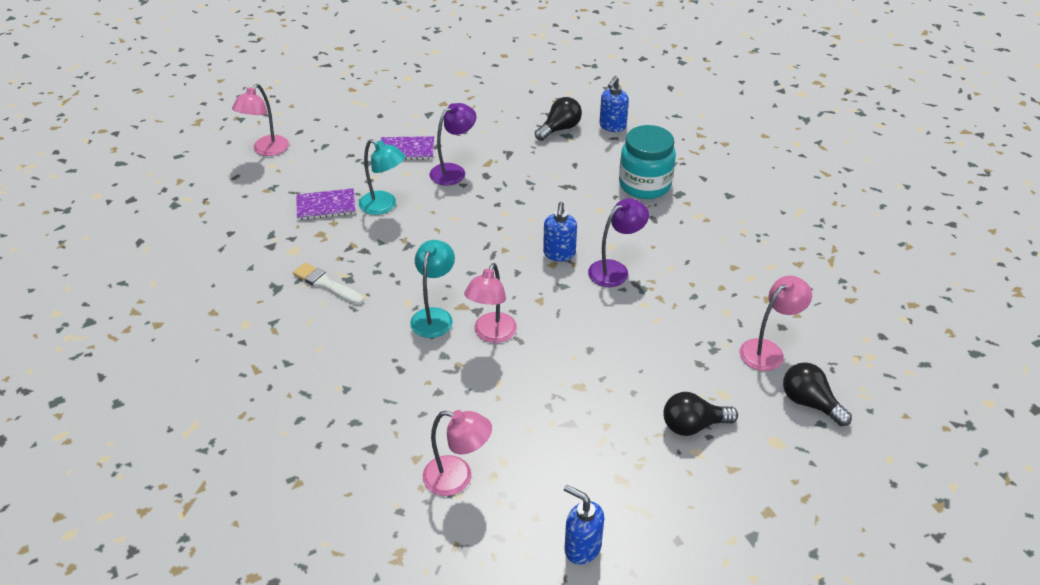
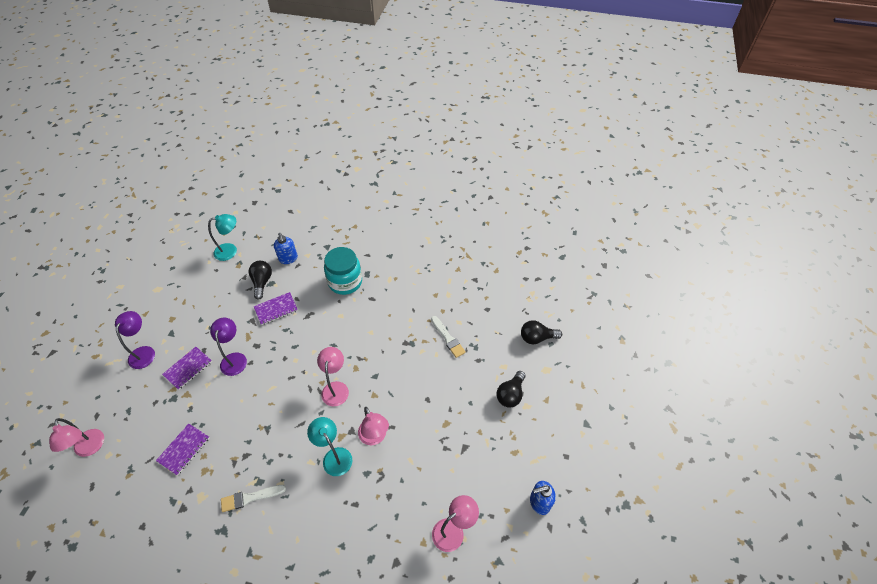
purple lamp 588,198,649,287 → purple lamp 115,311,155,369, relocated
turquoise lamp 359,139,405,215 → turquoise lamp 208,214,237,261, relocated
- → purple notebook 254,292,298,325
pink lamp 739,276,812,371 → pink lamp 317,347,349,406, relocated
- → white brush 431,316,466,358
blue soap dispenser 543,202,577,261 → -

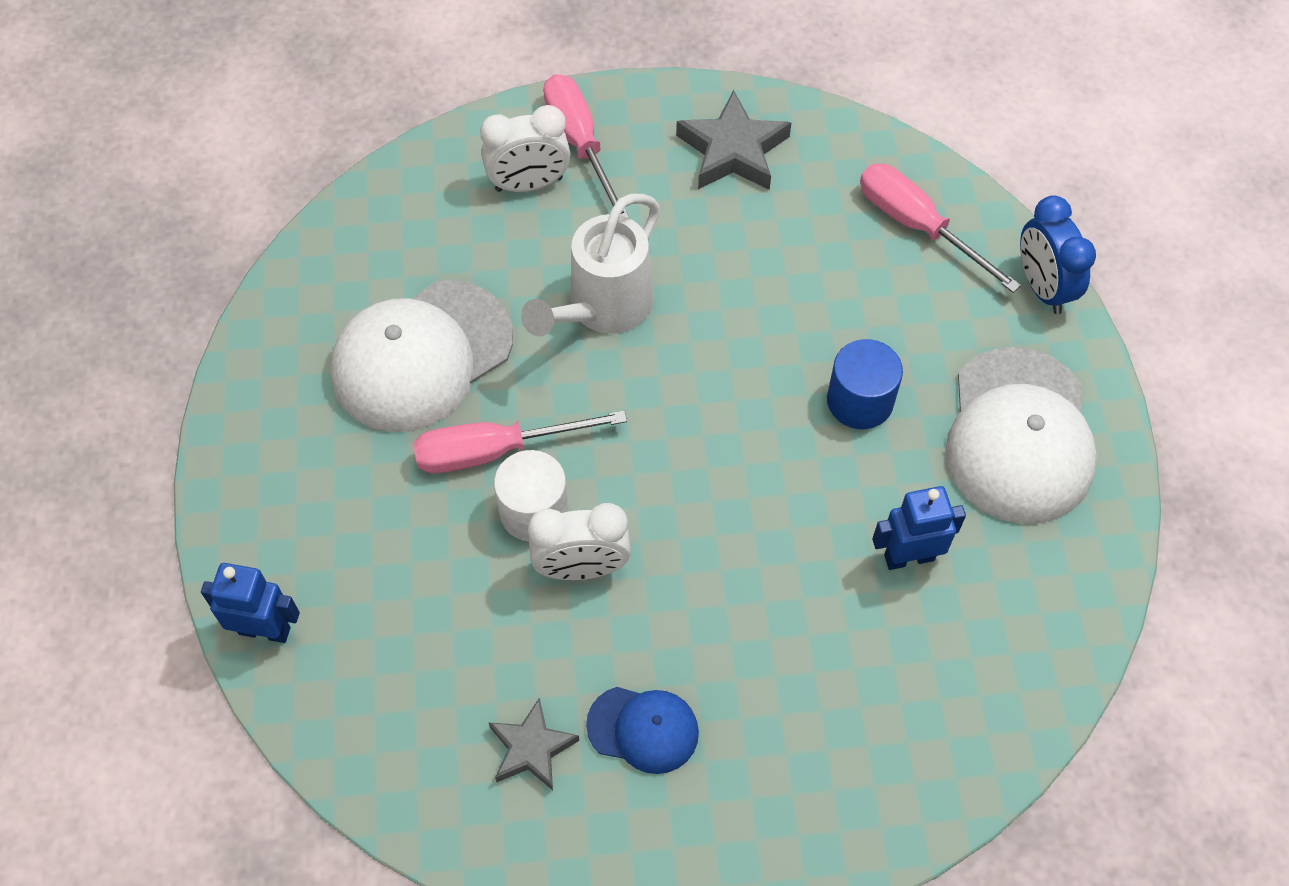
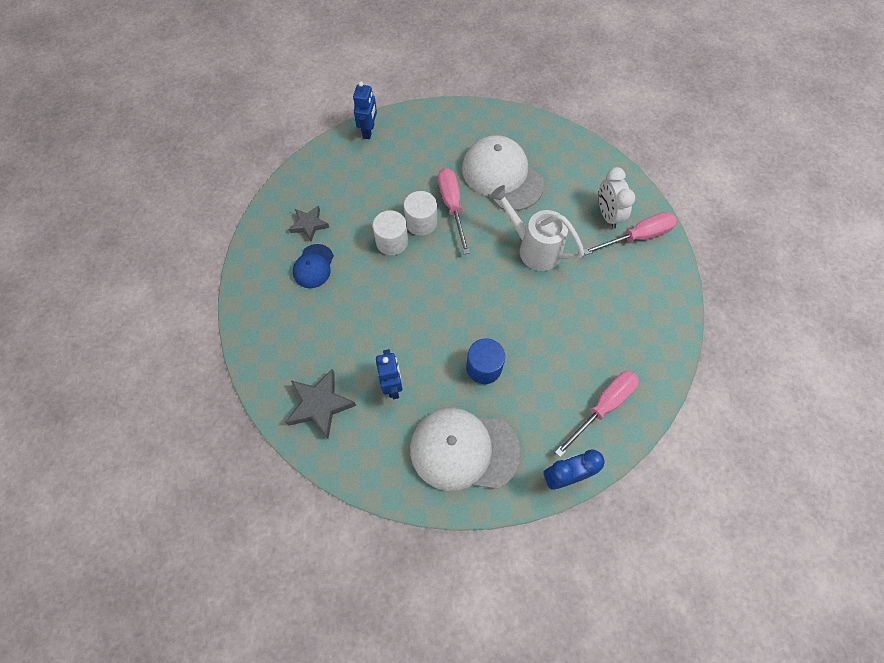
grey star 676,90,791,190 → grey star 286,369,356,439, relocated
white clock 528,503,631,580 → white cylinder 373,210,408,255

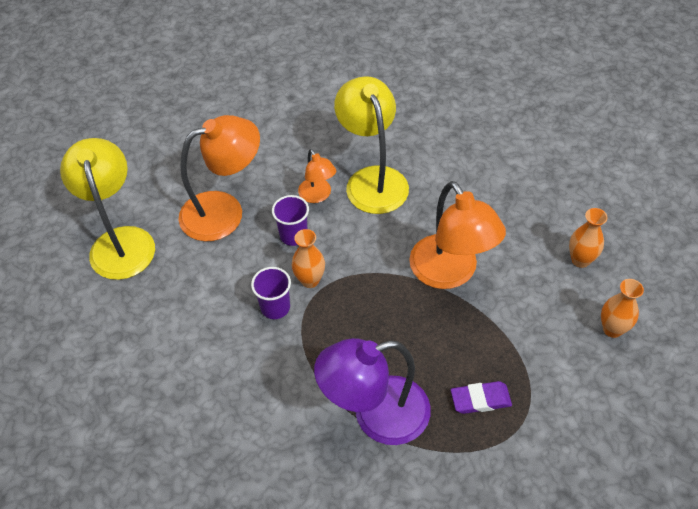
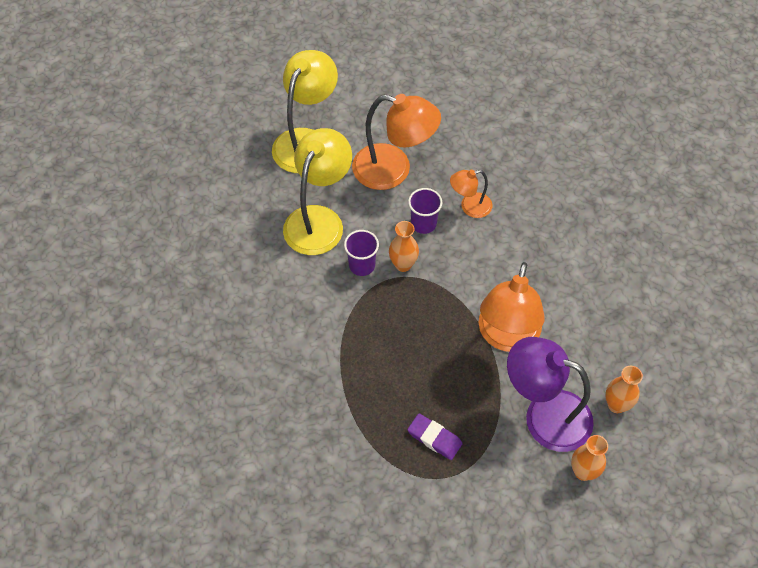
yellow lamp 334,76,409,214 → yellow lamp 283,128,352,255, relocated
orange lamp 298,149,336,203 → orange lamp 450,170,492,218, 60 degrees clockwise
purple lamp 314,338,431,445 → purple lamp 507,337,594,452, relocated

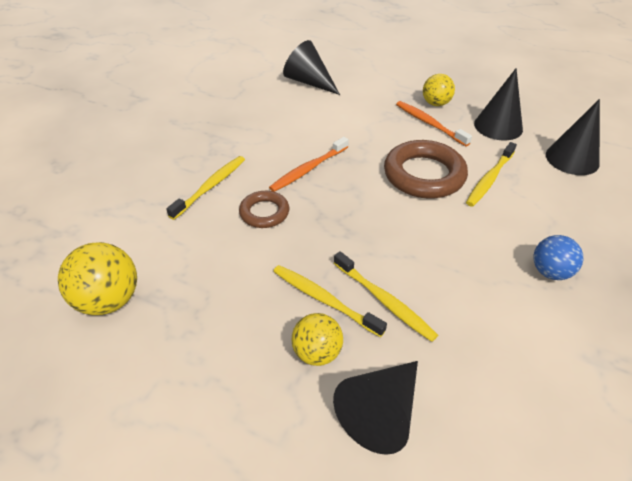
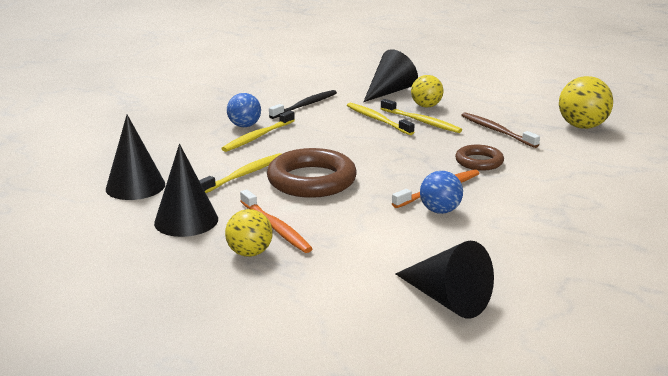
yellow toothbrush 166,156,245,220 → yellow toothbrush 221,111,295,152, relocated
- → black toothbrush 269,90,337,119
- → blue ball 420,171,463,214
- → brown toothbrush 461,112,540,148

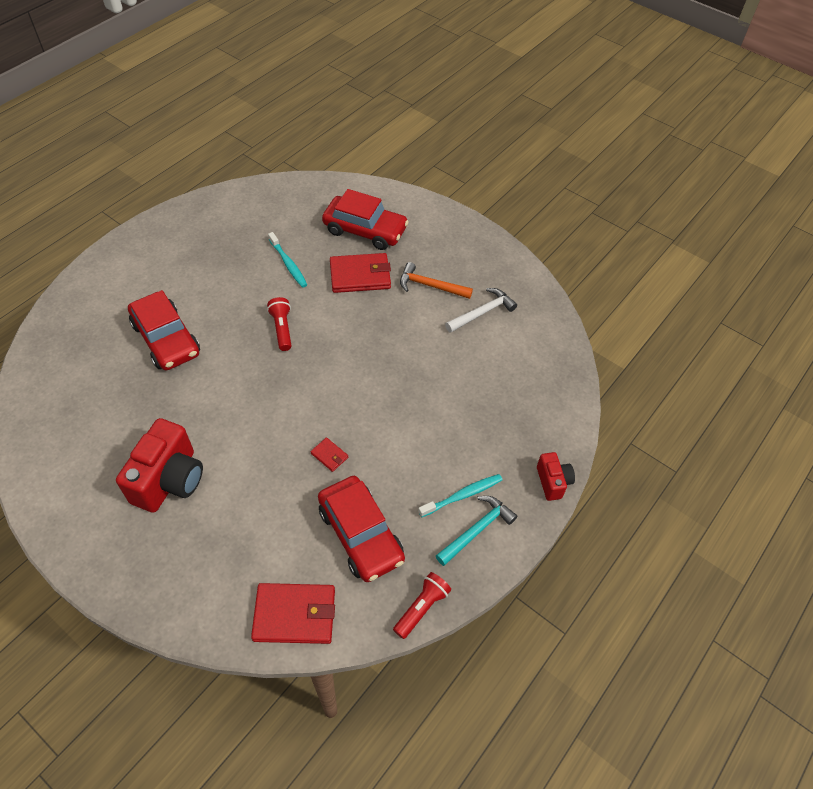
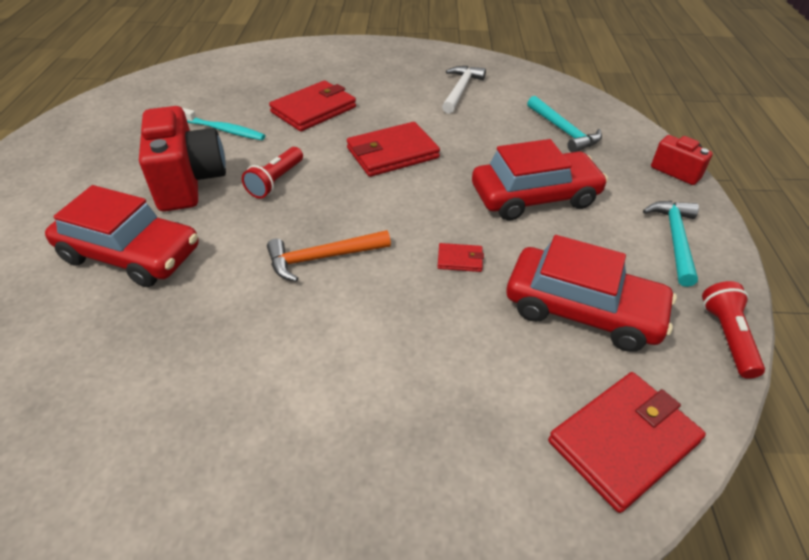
red camera 116,418,203,513 → red camera 139,106,226,211, relocated
red flashlight 267,297,292,351 → red flashlight 242,147,303,198, 105 degrees counterclockwise
orange hammer 400,262,473,299 → orange hammer 267,230,391,282, relocated
- → red wallet 347,122,440,177
red car 322,189,409,250 → red car 472,139,608,220, relocated
- → turquoise hammer 527,96,602,152
turquoise toothbrush 418,474,502,517 → -

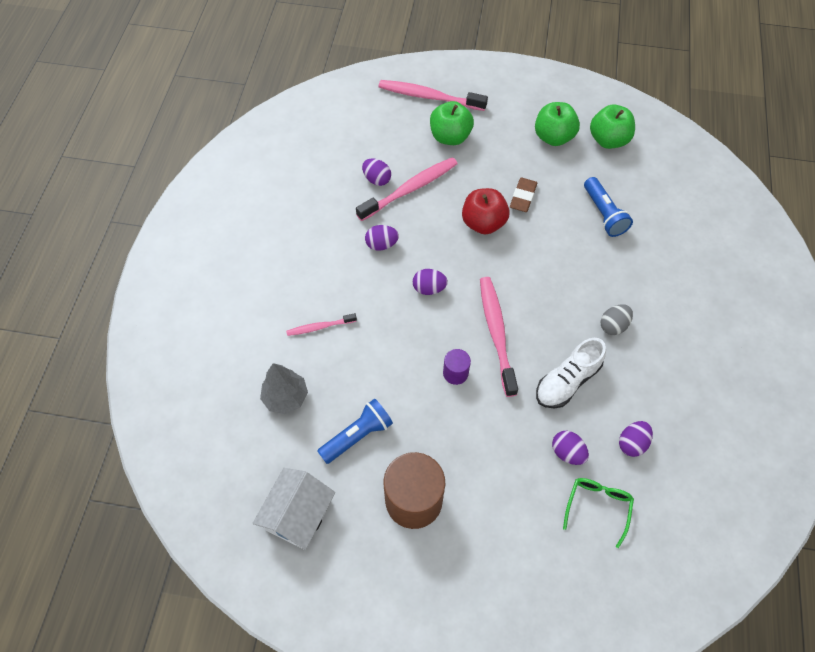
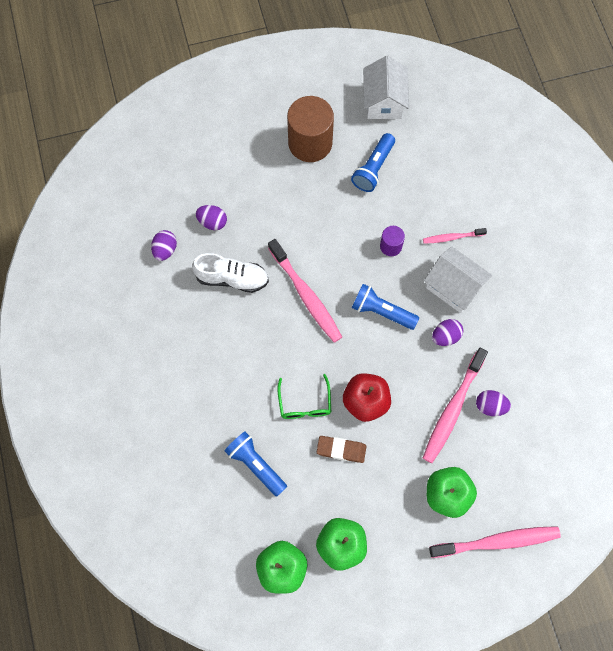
white shoe 536,338,606,409 → white shoe 192,253,269,293, 75 degrees clockwise
green glasses 563,478,634,548 → green glasses 278,374,331,419, relocated
brown eraser 510,178,538,212 → brown eraser 317,436,366,463, 75 degrees counterclockwise
purple egg 413,269,448,295 → blue flashlight 352,284,419,330
purple cylinder 443,349,471,385 → purple cylinder 380,226,405,256, relocated
pink toothbrush 286,313,357,336 → pink toothbrush 423,228,487,244, 150 degrees counterclockwise
- → white house 424,246,492,313
grey tree 260,363,308,414 → -
grey egg 601,304,633,335 → -

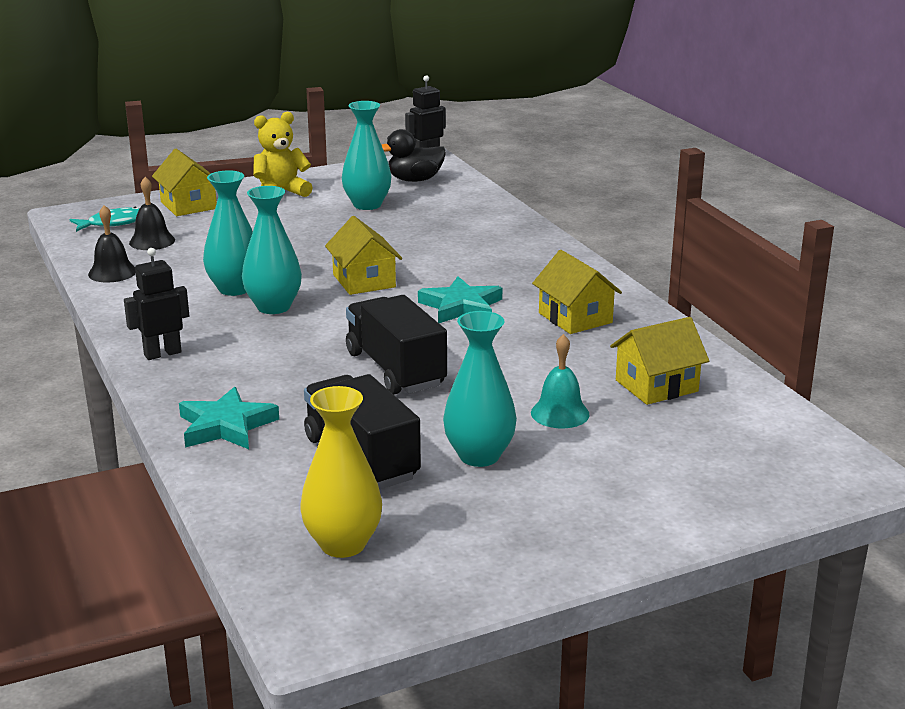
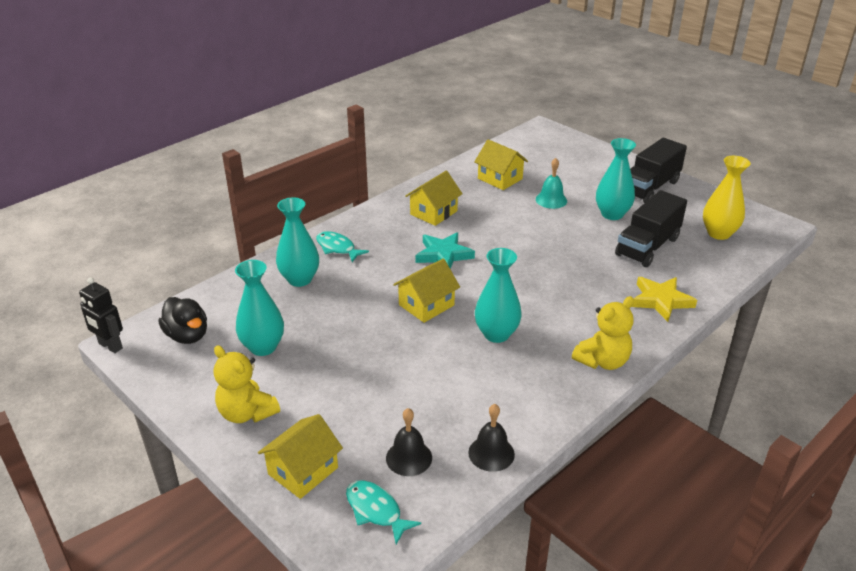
turquoise vase 203,170,253,296 → turquoise vase 276,197,319,287, relocated
- → turquoise fish 316,231,369,262
black robot 124,248,189,360 → yellow teddy bear 572,296,634,370
black truck 346,295,447,395 → black truck 630,138,687,203, relocated
turquoise star 179,387,279,449 → yellow star 631,277,697,322

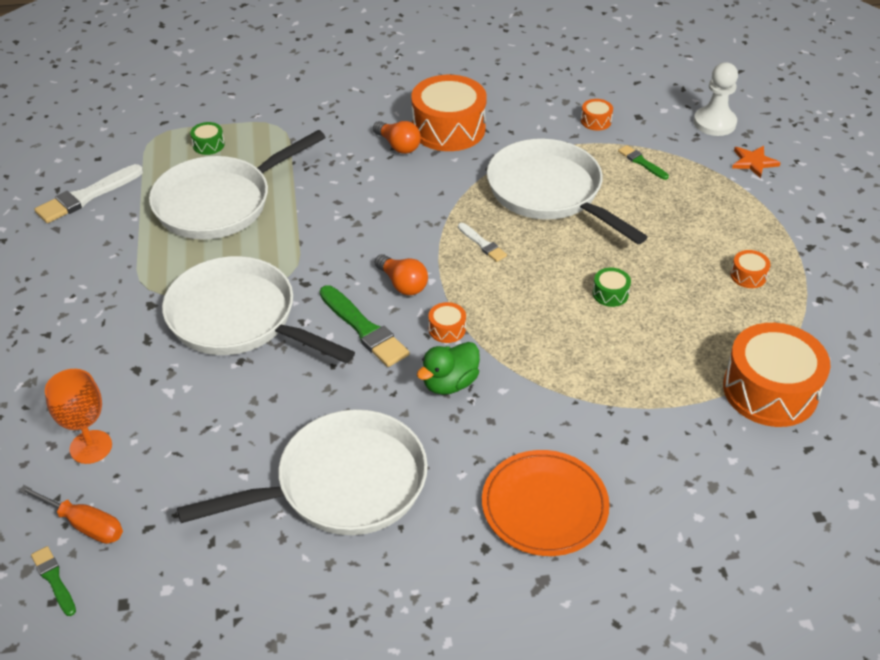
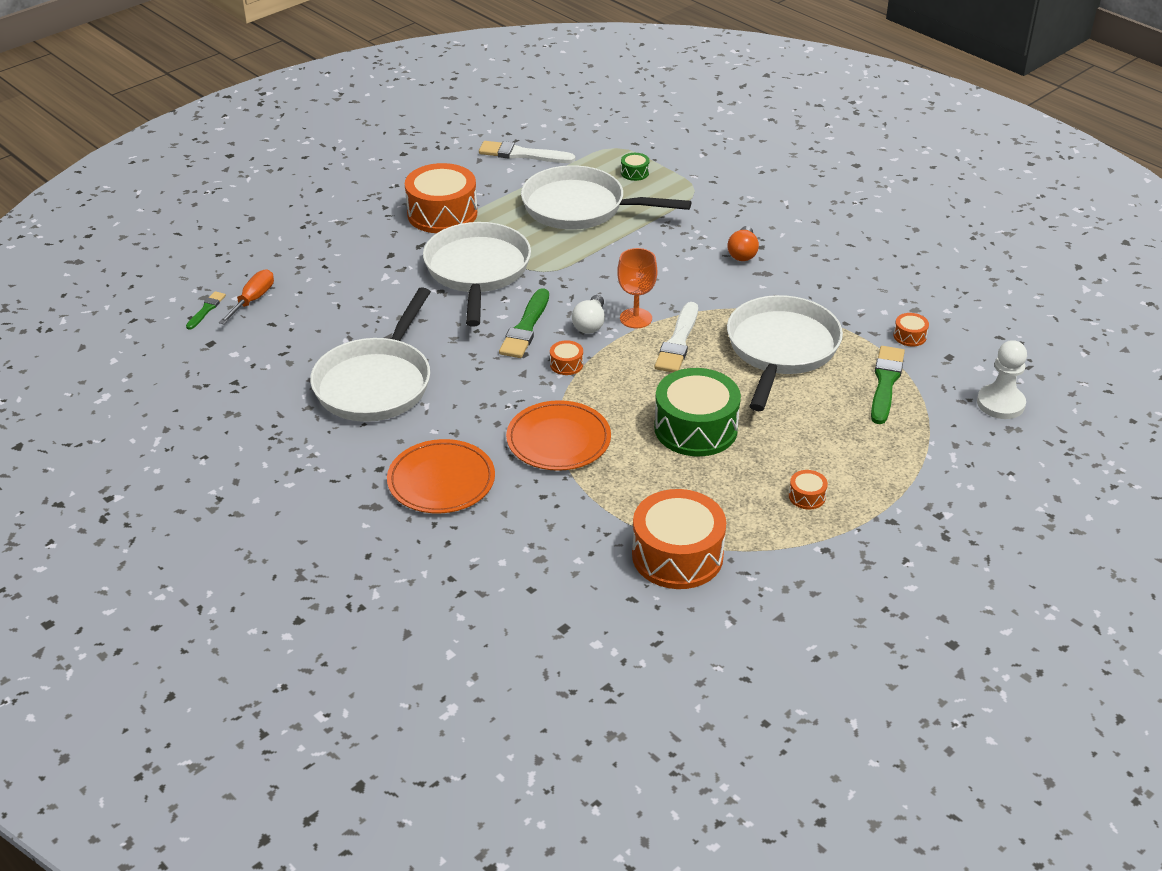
orange screwdriver 18,485,123,544 → orange screwdriver 219,269,274,324, 150 degrees counterclockwise
white pan 177,409,428,535 → white pan 310,287,431,422, 75 degrees clockwise
orange drum 411,75,487,151 → orange drum 405,163,477,233, relocated
- → orange plate 506,400,611,471
orange light bulb 375,254,428,295 → white light bulb 572,295,605,334
orange goblet 45,369,112,464 → orange goblet 617,248,657,328, relocated
green drum 592,268,631,307 → green drum 654,368,741,456, x2.38
white brush 458,223,507,262 → white brush 655,302,698,372, x1.81
green brush 618,145,669,180 → green brush 871,346,905,424, x1.81
green duck 417,342,480,395 → -
orange star 732,146,781,179 → -

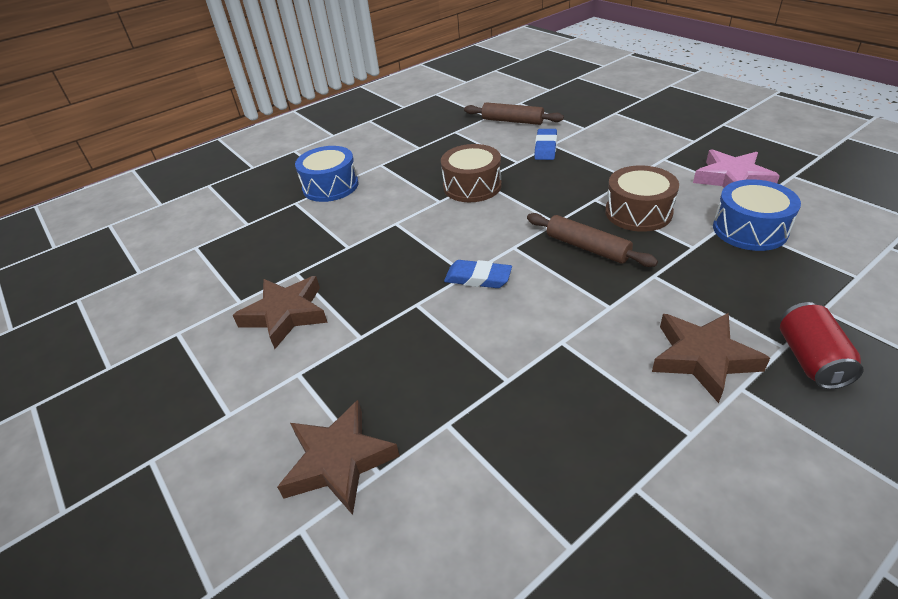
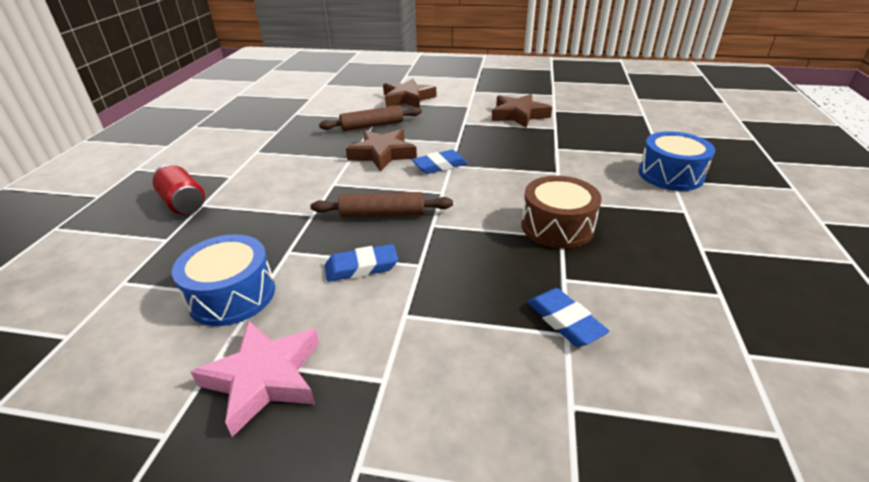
brown rolling pin 464,102,564,125 → brown rolling pin 319,105,422,131, relocated
brown drum 605,165,679,232 → blue eraser 325,244,398,282
brown star 652,313,770,403 → brown star 346,129,417,172, relocated

